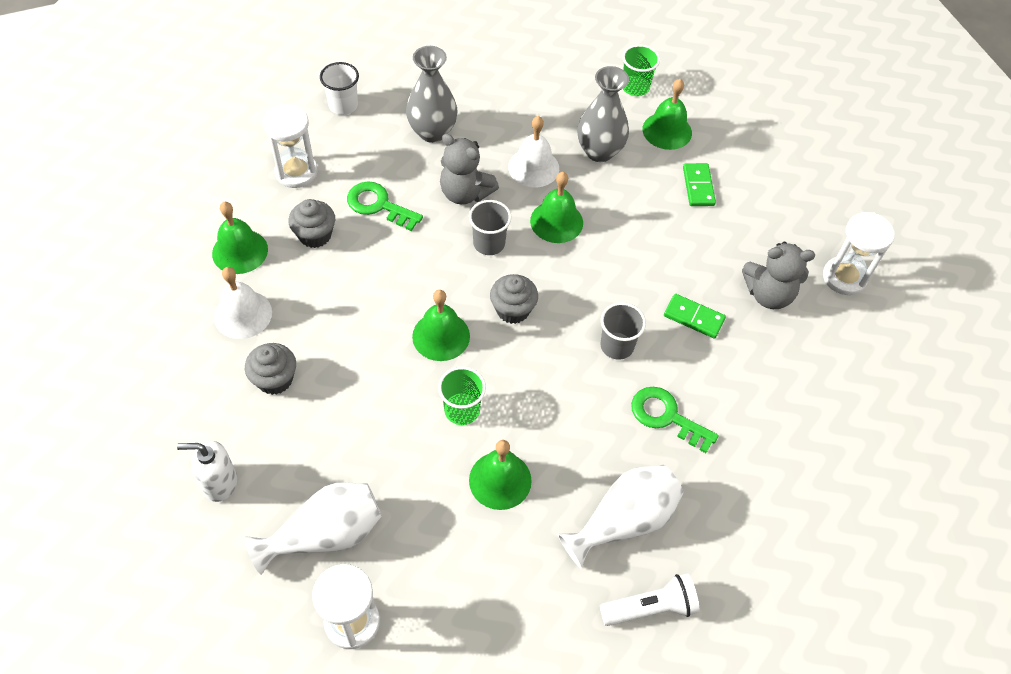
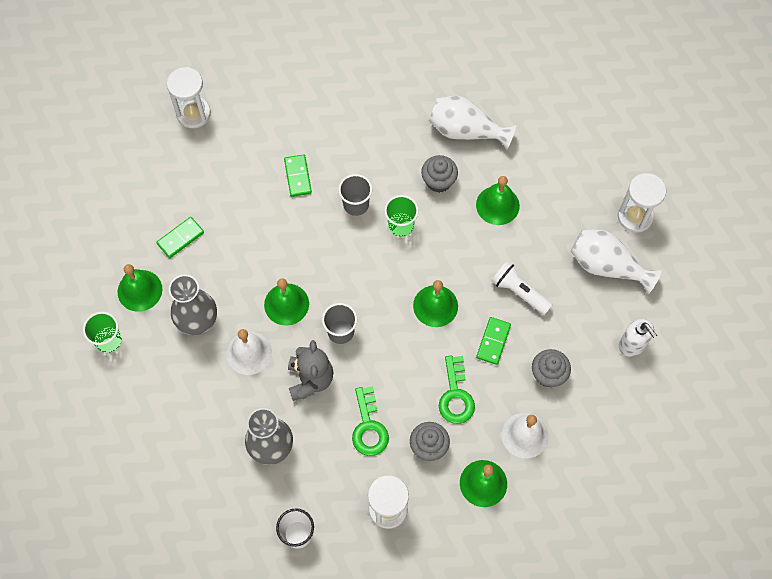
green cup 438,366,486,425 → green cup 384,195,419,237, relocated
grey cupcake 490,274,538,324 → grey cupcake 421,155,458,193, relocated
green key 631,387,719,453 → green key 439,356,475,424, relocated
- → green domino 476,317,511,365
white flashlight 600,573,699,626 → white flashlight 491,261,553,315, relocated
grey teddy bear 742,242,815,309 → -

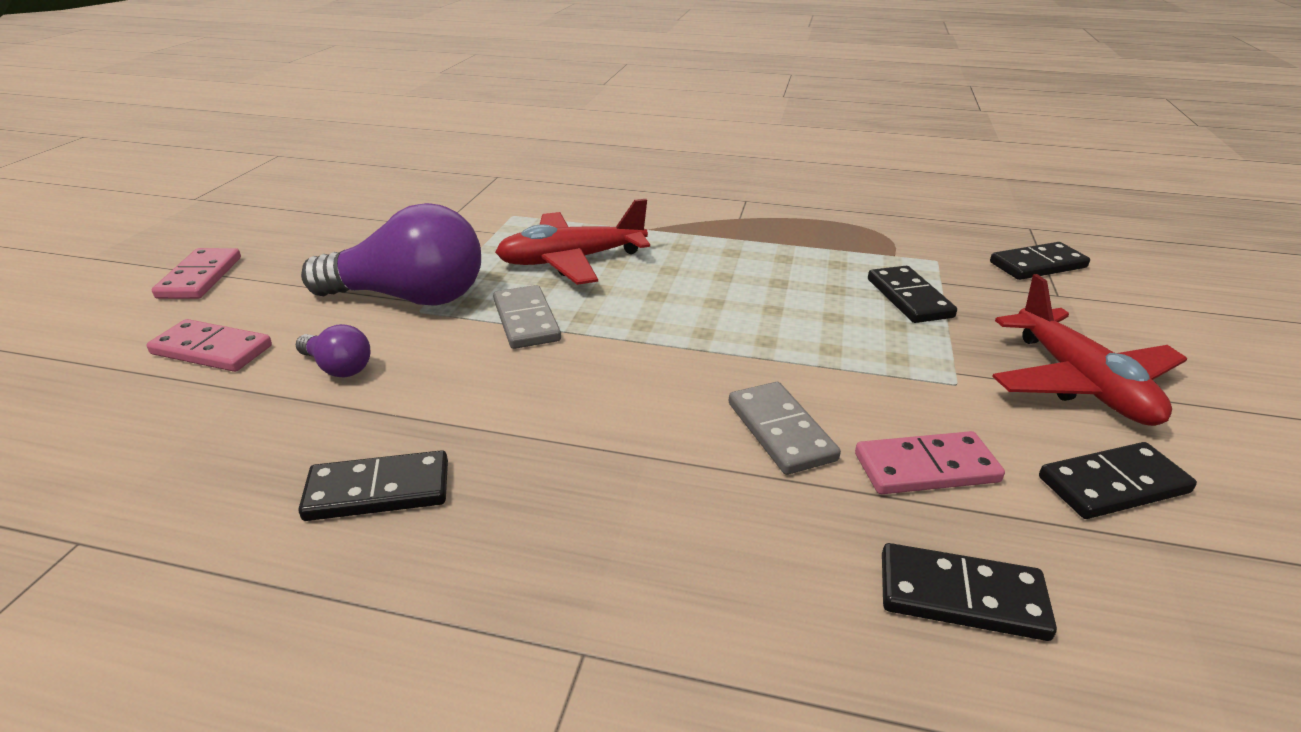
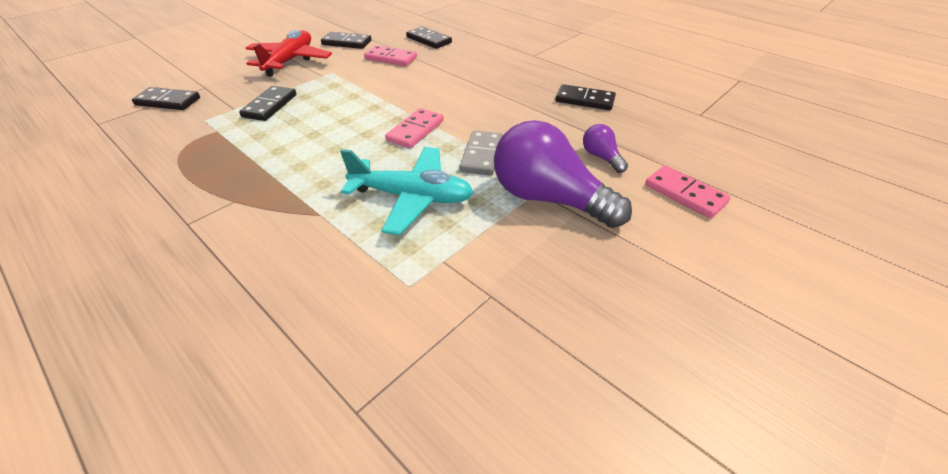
red plane 495,199,650,285 → turquoise plane 340,147,474,235
pink domino 152,248,241,299 → pink domino 385,108,444,149, relocated
grey domino 729,382,841,475 → -

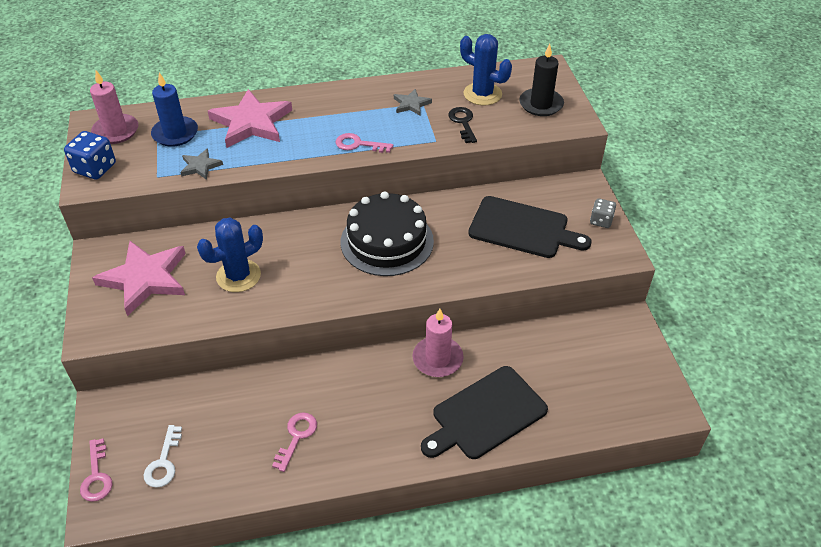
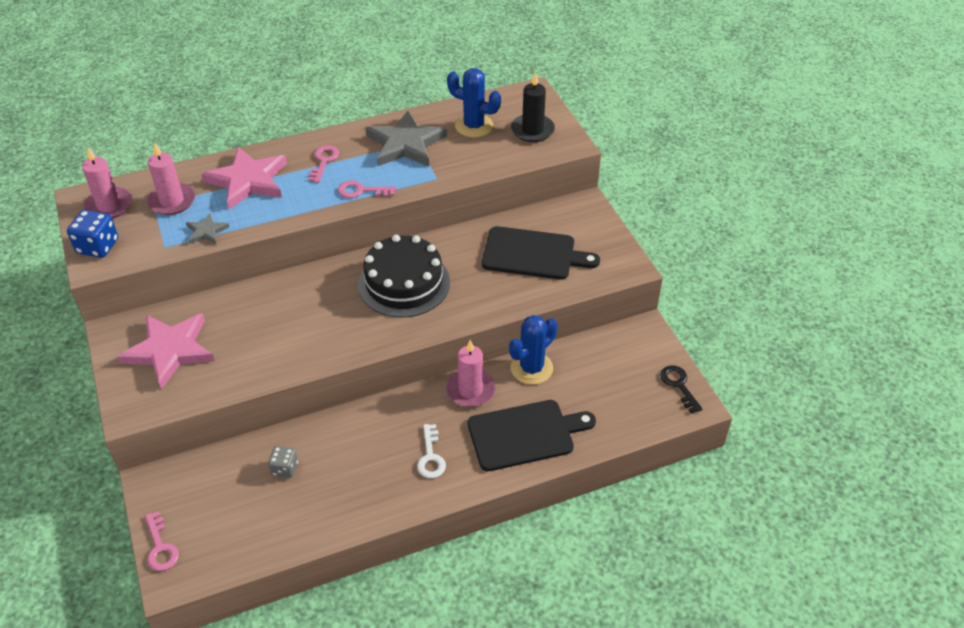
blue candle 151,72,198,147 → pink candle 147,142,195,215
grey dice 590,198,616,228 → grey dice 268,446,298,478, relocated
pink key 272,412,317,472 → pink key 308,145,339,183, relocated
grey star 394,89,432,116 → grey star 366,111,447,167, x2.08
white key 143,425,182,488 → white key 417,424,446,478, relocated
black cutting board 421,366,548,459 → black cutting board 468,400,596,471, 150 degrees counterclockwise
blue cactus 197,218,263,292 → blue cactus 509,315,558,385, relocated
black key 448,107,477,143 → black key 660,365,703,413, relocated

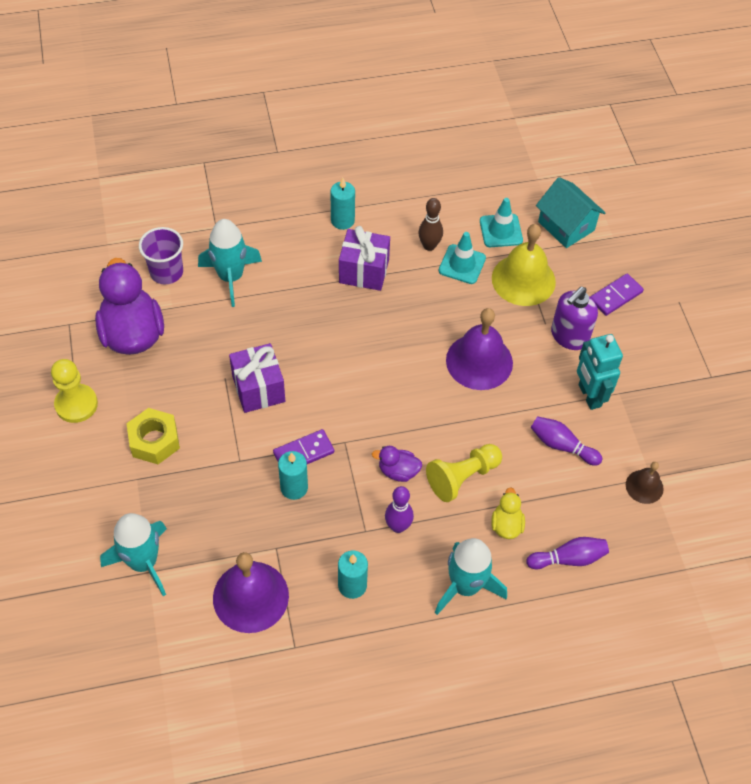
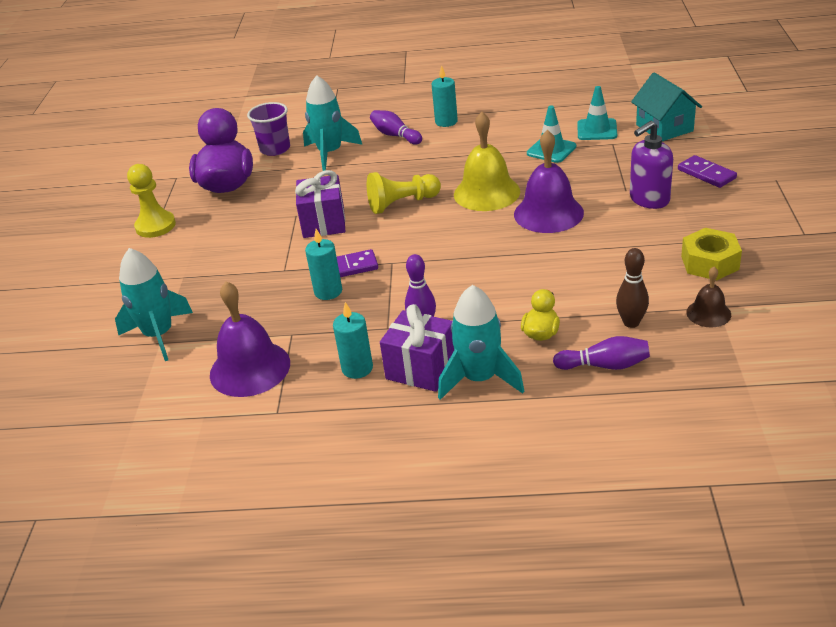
yellow pawn 426,444,502,502 → yellow pawn 367,172,441,214, relocated
purple bowling pin 530,416,602,466 → purple bowling pin 370,110,422,145, relocated
purple gift 339,226,390,291 → purple gift 380,304,454,392, relocated
yellow bell 492,224,556,306 → yellow bell 454,112,520,211, relocated
brown bowling pin 418,198,443,251 → brown bowling pin 616,248,649,328, relocated
purple domino 591,274,644,316 → purple domino 678,155,737,188, 75 degrees clockwise
yellow nut 126,408,180,464 → yellow nut 681,228,742,280, relocated
purple duck 372,446,422,482 → -
turquoise robot 577,334,623,410 → -

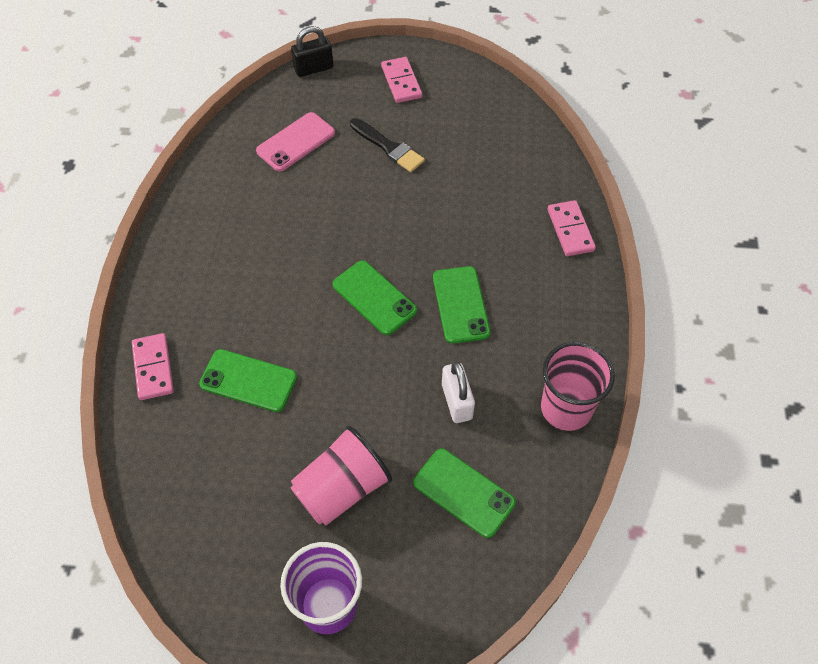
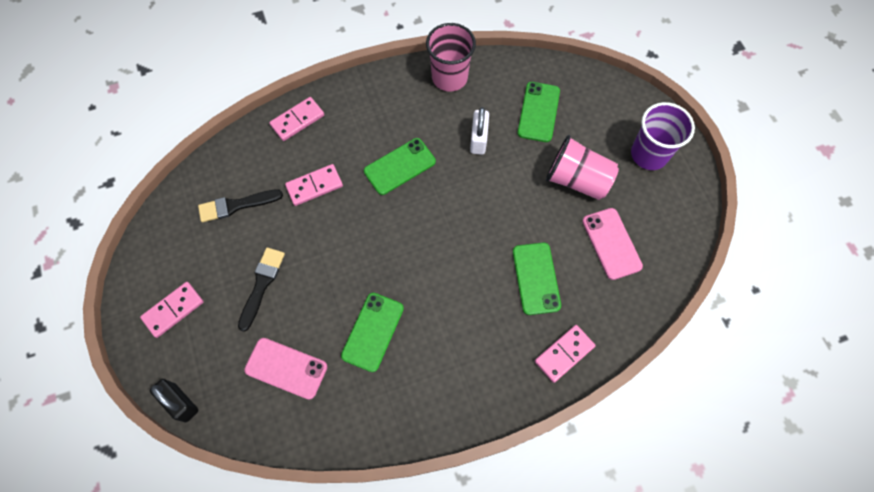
- → black brush 198,189,283,222
- → pink domino 285,164,343,206
green phone 333,260,417,335 → green phone 341,293,404,372, relocated
white padlock 442,361,475,423 → white padlock 470,107,489,155, 45 degrees counterclockwise
- → pink phone 582,208,643,280

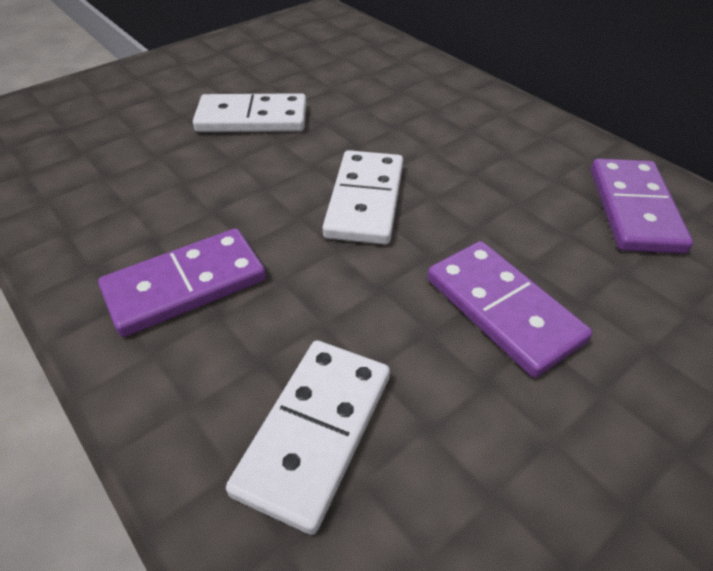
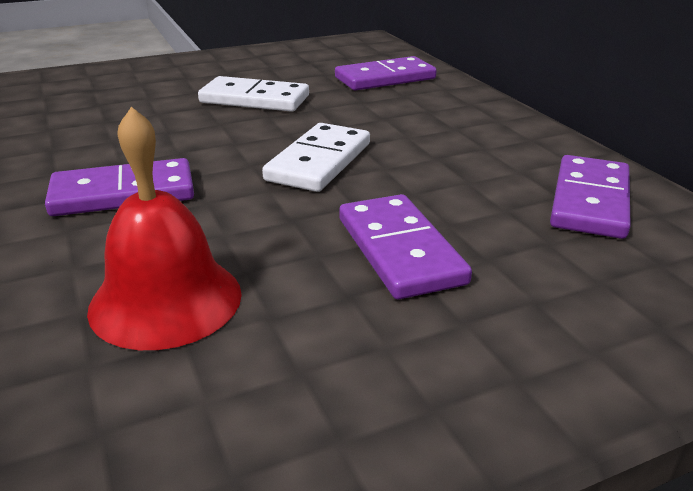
white domino 226,340,390,535 → red bell 87,107,242,350
- → purple domino 335,56,437,90

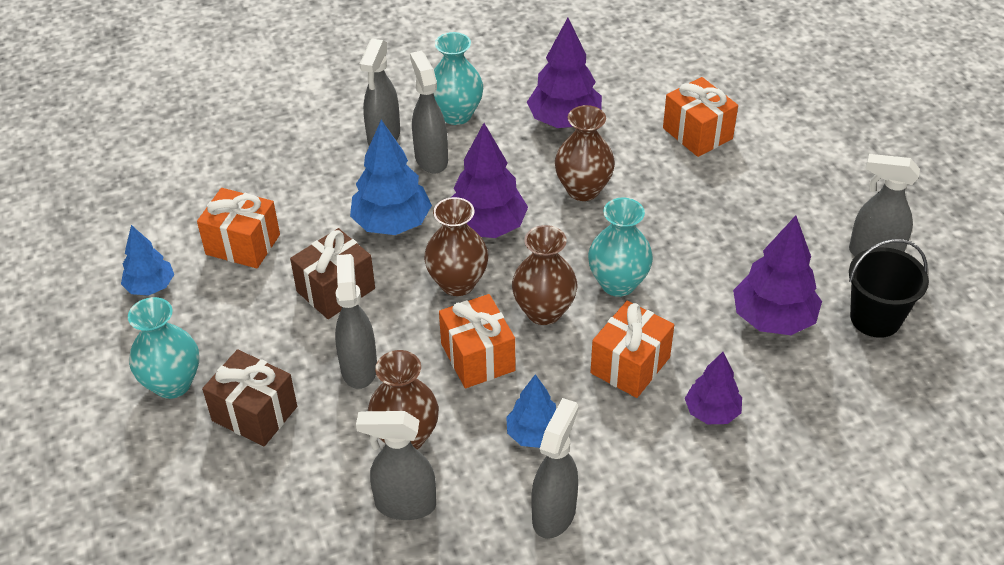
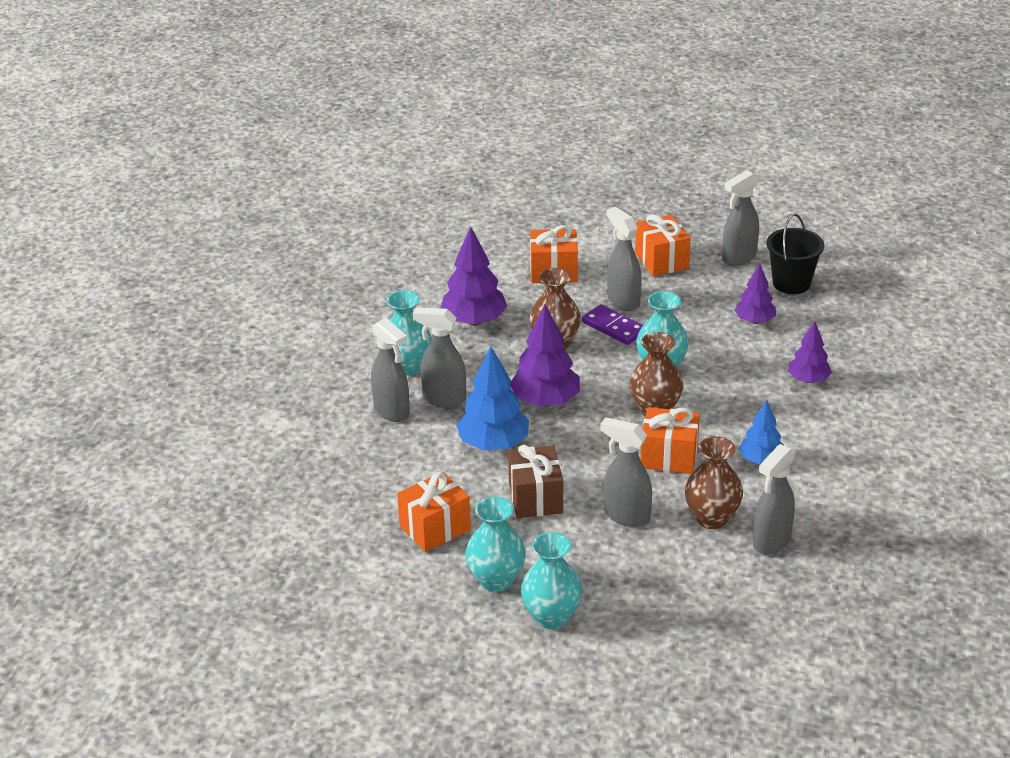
- → turquoise vase 466,497,526,592
- → purple domino 582,304,643,345
grey spray bottle 532,398,578,539 → grey spray bottle 607,207,642,311, relocated
orange gift 591,301,674,398 → orange gift 635,214,691,276, relocated
purple tree 733,216,822,335 → purple tree 735,263,776,324, x0.62
blue tree 121,225,174,296 → -
brown gift 202,349,297,446 → -
brown vase 424,197,488,296 → -

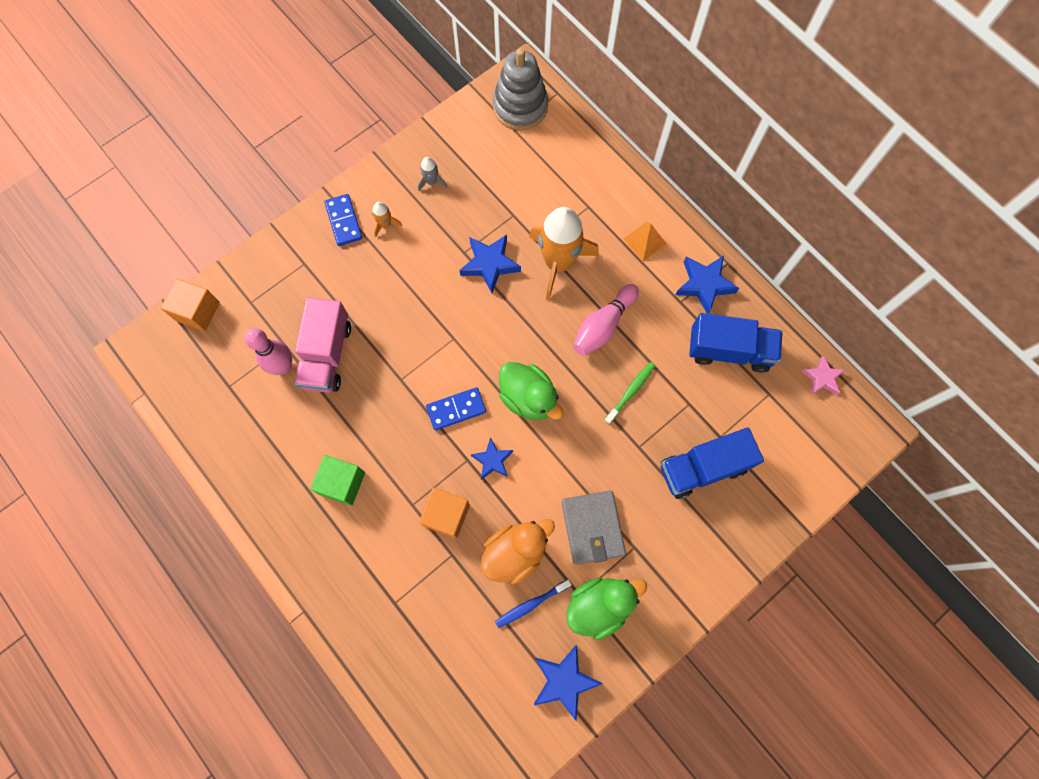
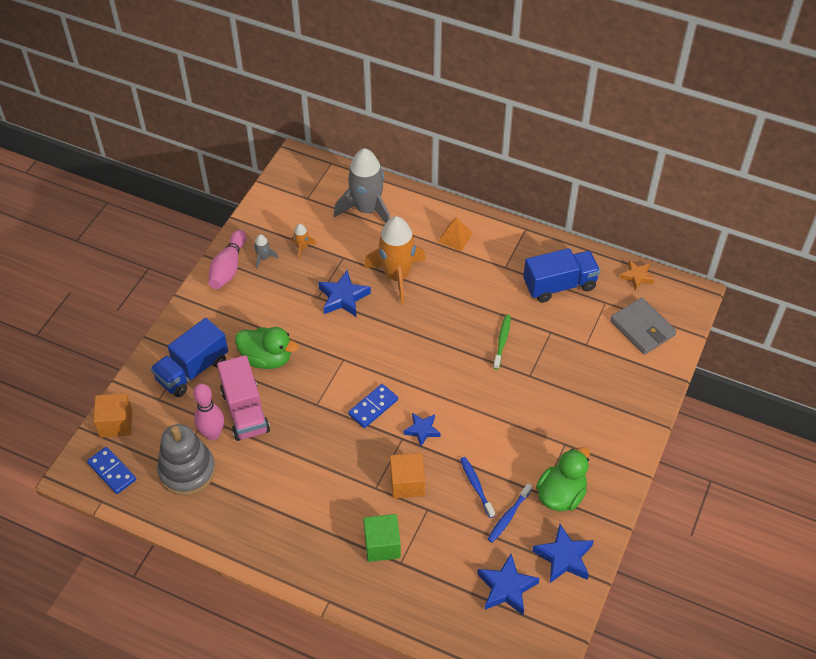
blue domino 324,194,362,246 → blue domino 87,447,136,494, relocated
blue truck 661,428,764,499 → blue truck 150,318,228,397, relocated
grey stacking toy 493,48,548,130 → grey stacking toy 157,424,215,496, relocated
pink bowling pin 573,284,639,356 → pink bowling pin 209,230,246,289, relocated
green duck 499,362,564,420 → green duck 235,327,298,369, relocated
orange rocket 372,202,402,238 → orange rocket 291,224,316,259, relocated
- → grey rocket 334,148,391,223
green cube 310,455,365,506 → green cube 364,514,401,562, relocated
orange duck 481,519,555,585 → blue toothbrush 460,457,495,518
blue star 675,256,739,314 → blue star 477,554,540,615, relocated
grey wallet 561,490,626,565 → grey wallet 610,297,677,355, relocated
pink star 801,355,845,395 → orange star 620,260,655,291

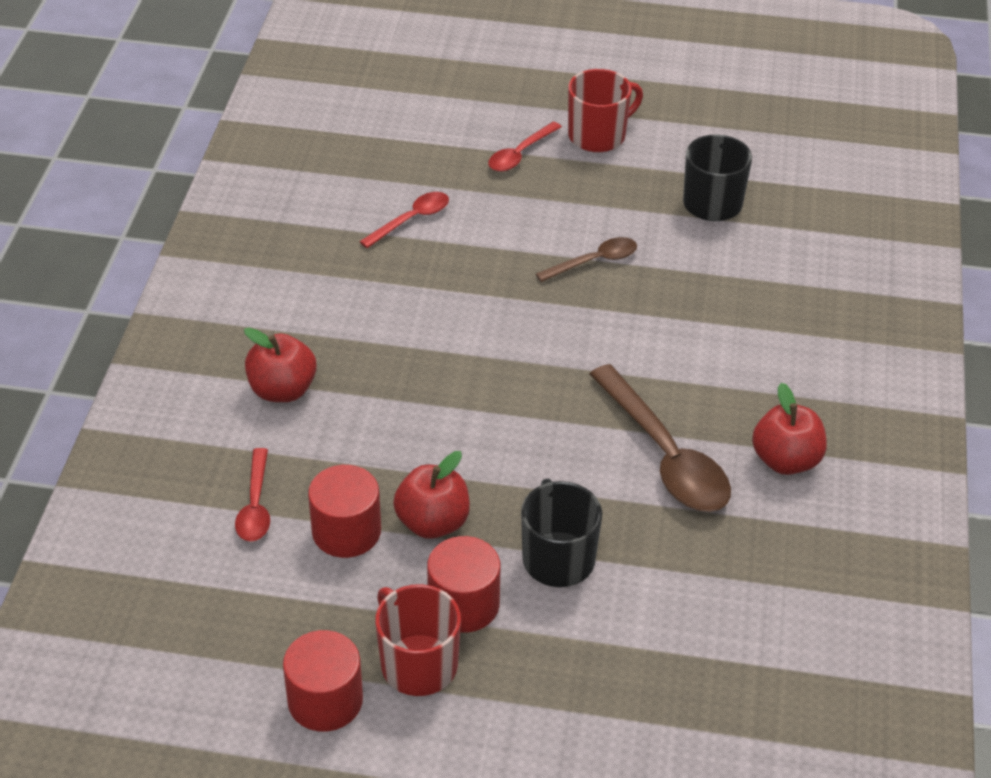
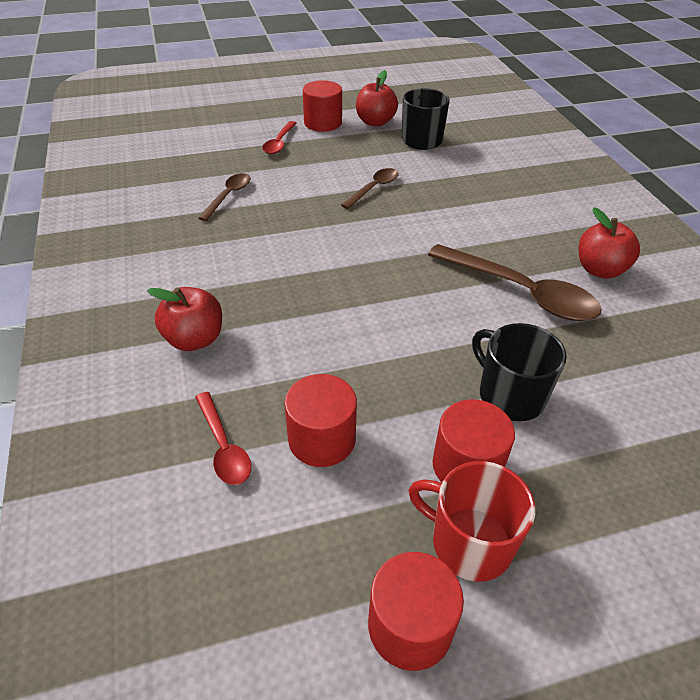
red spoon 359,192,449,248 → brown spoon 198,173,251,221
red mug 568,69,643,152 → red cylinder 303,80,342,132
red apple 393,451,470,539 → red apple 356,70,398,127, relocated

